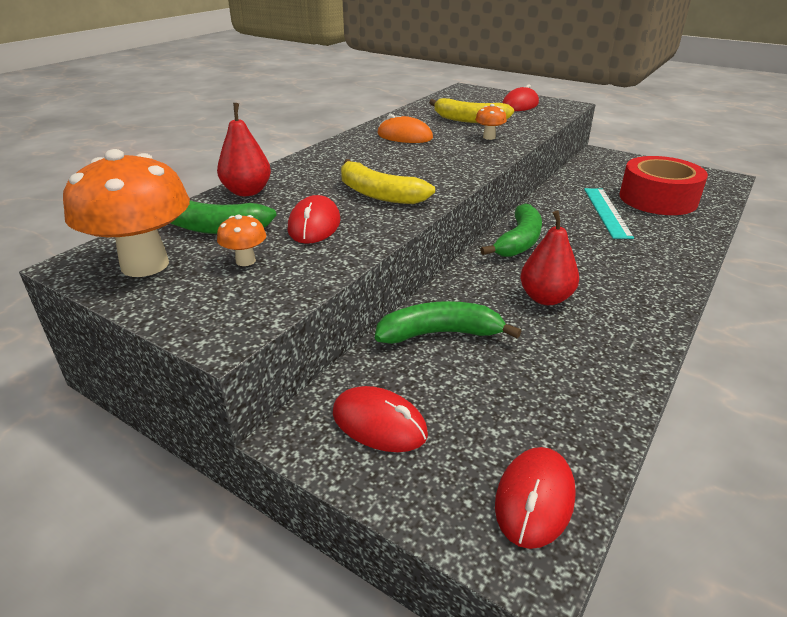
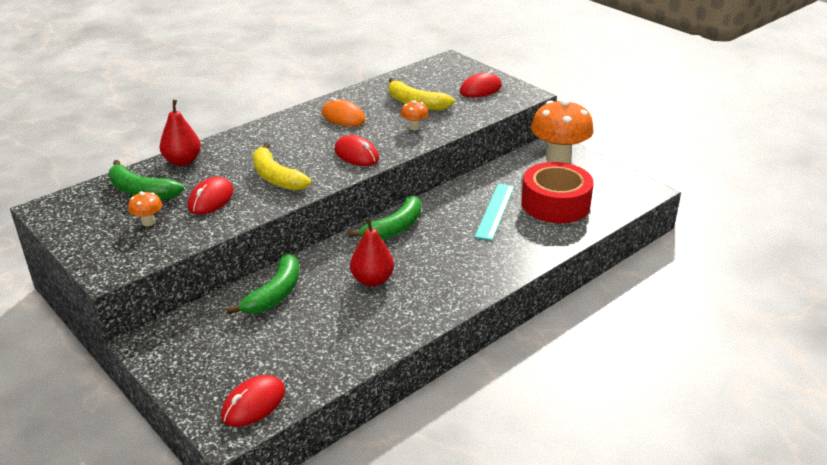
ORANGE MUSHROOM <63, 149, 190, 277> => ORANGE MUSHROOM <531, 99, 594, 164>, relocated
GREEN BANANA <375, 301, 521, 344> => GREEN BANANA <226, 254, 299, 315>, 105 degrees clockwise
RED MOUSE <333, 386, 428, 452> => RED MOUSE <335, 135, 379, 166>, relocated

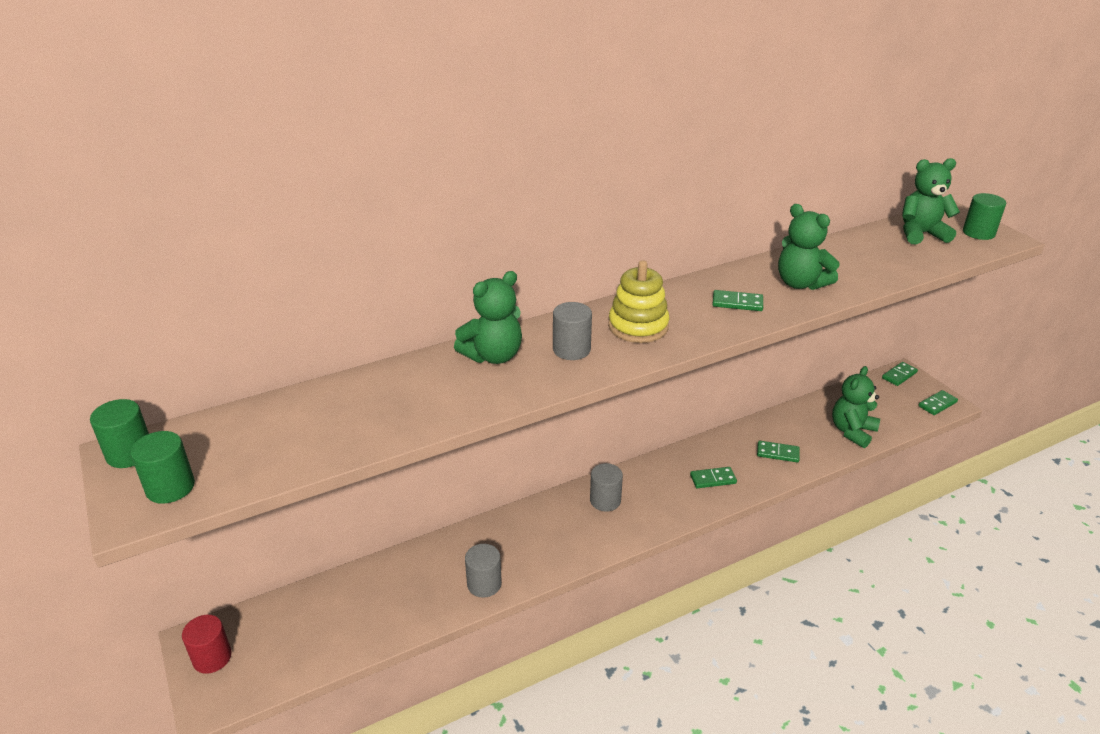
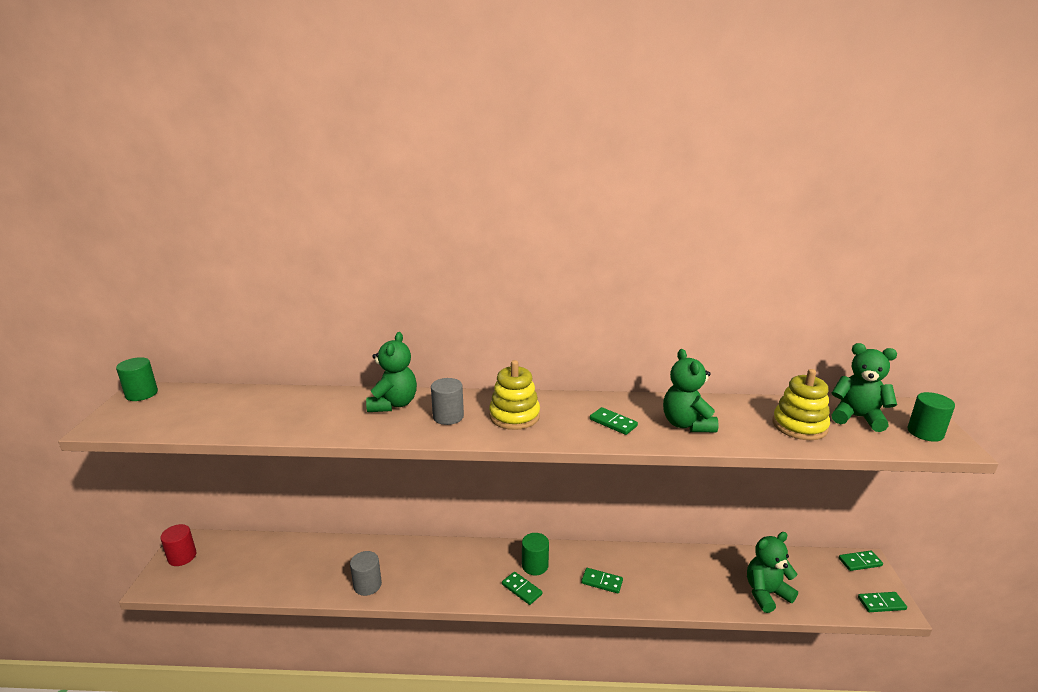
GREEN TEDDY BEAR <454, 271, 522, 364> => GREEN TEDDY BEAR <366, 332, 417, 412>, 75 degrees counterclockwise
GREEN CYLINDER <130, 431, 195, 504> => GREEN CYLINDER <522, 533, 549, 575>, relocated
GREEN DOMINO <757, 441, 800, 462> => GREEN DOMINO <502, 572, 542, 605>, relocated
GREY CYLINDER <590, 463, 623, 512> => nothing
nothing => YELLOW STACKING TOY <772, 369, 830, 440>

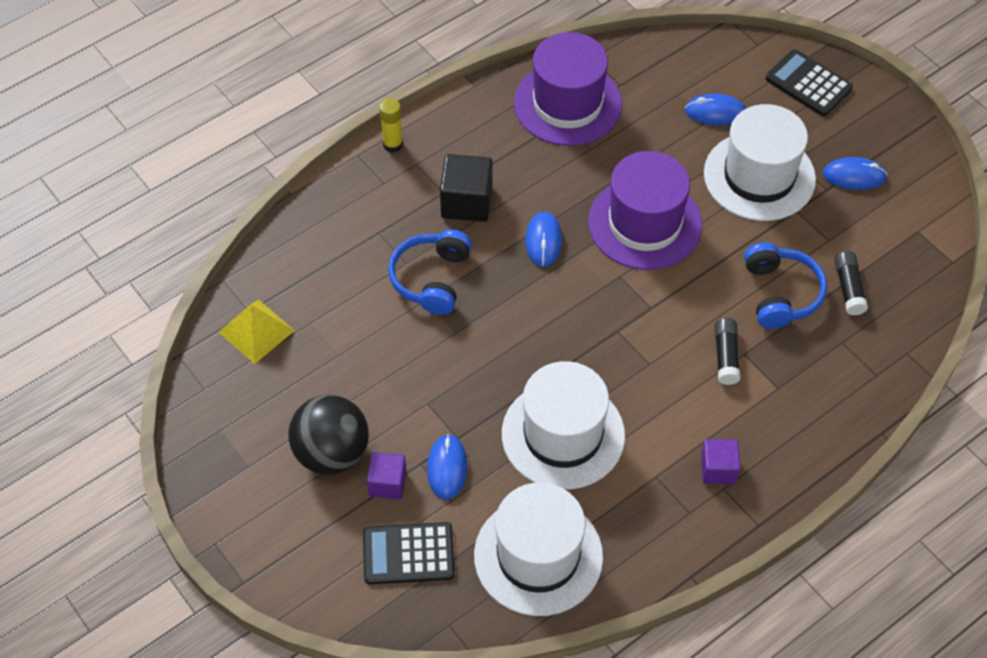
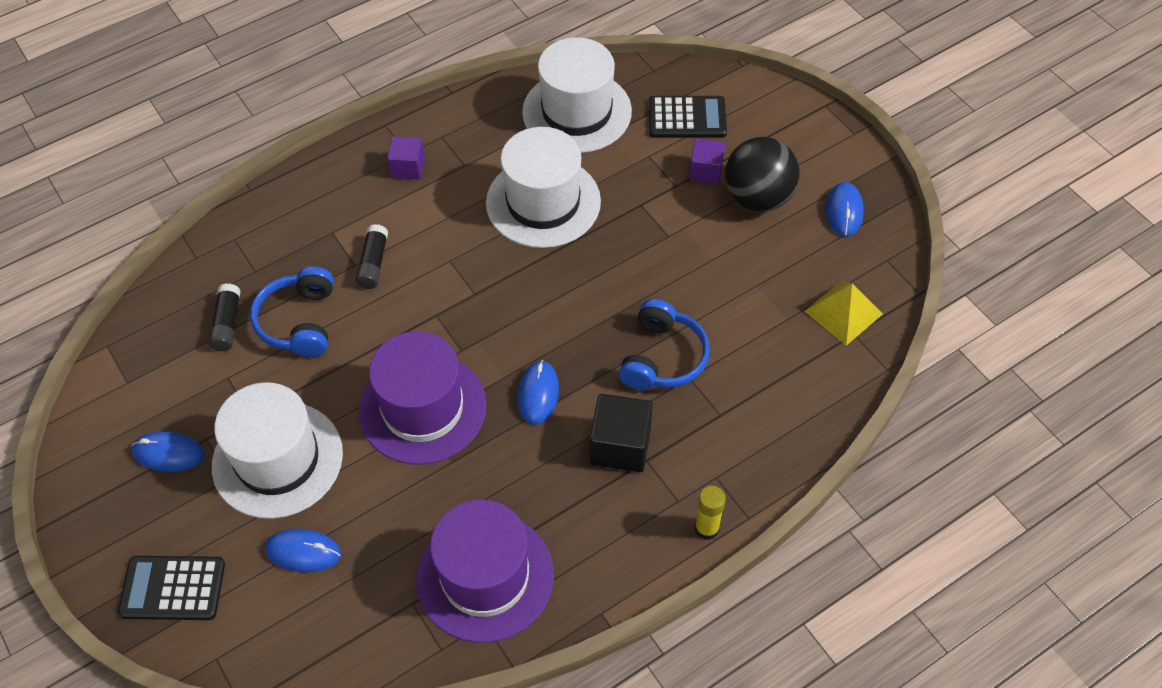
BLACK CALCULATOR <766, 49, 853, 116> => BLACK CALCULATOR <118, 556, 225, 620>, 135 degrees clockwise
BLUE MOUSE <427, 434, 467, 500> => BLUE MOUSE <826, 182, 864, 237>, relocated

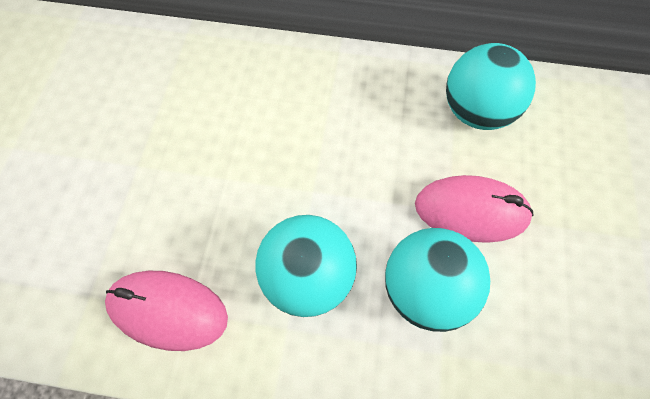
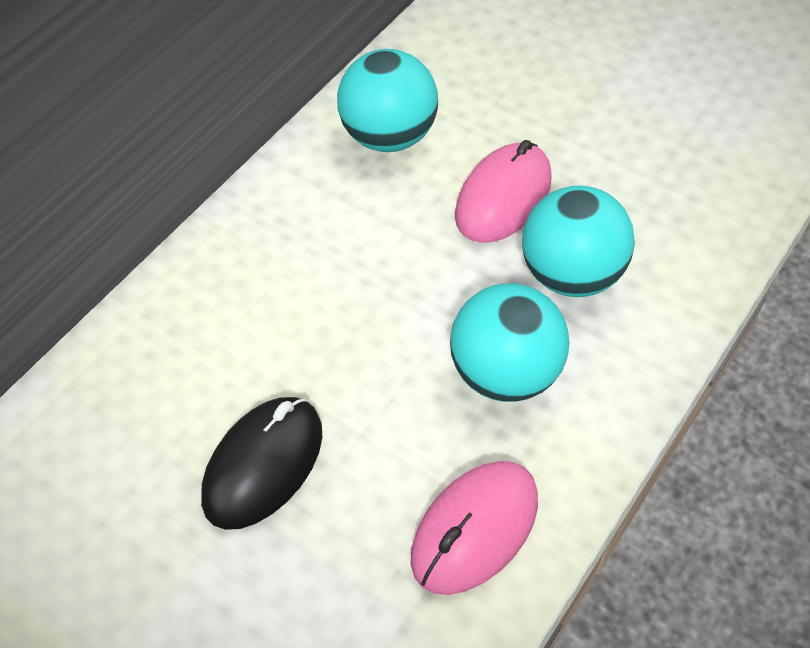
nothing => BLACK MOUSE <201, 397, 322, 530>

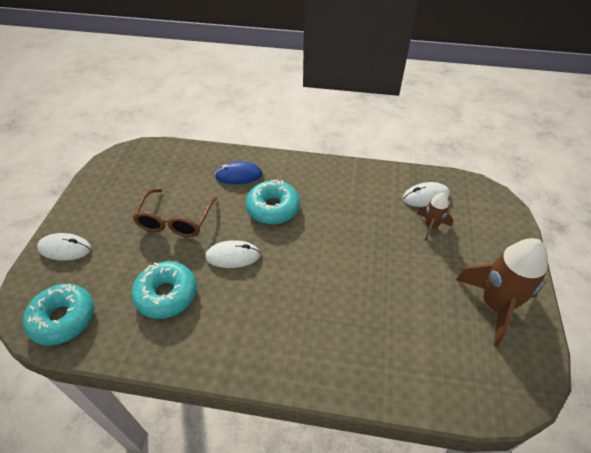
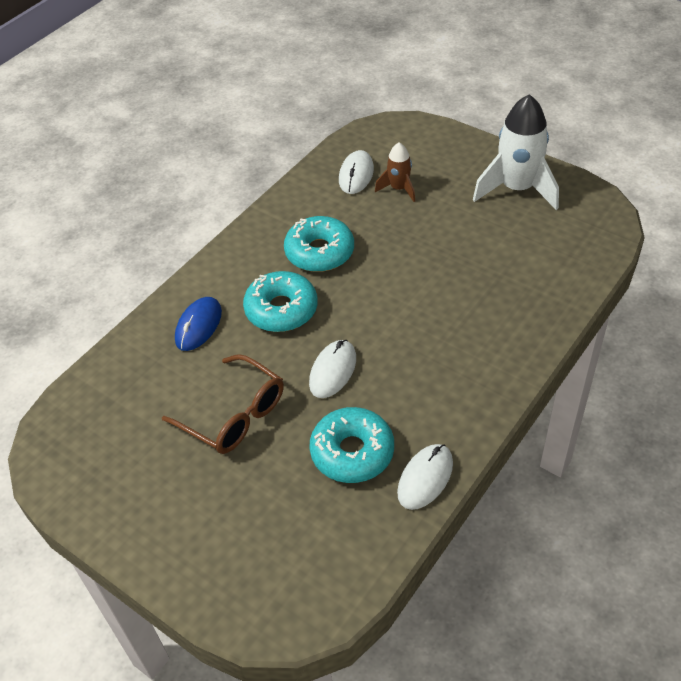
WHITE MOUSE <37, 233, 91, 261> => WHITE MOUSE <397, 444, 453, 510>, relocated
BROWN ROCKET <456, 238, 548, 347> => WHITE ROCKET <473, 94, 559, 210>
TURQUOISE DONUT <23, 284, 94, 345> => TURQUOISE DONUT <284, 216, 354, 272>, relocated

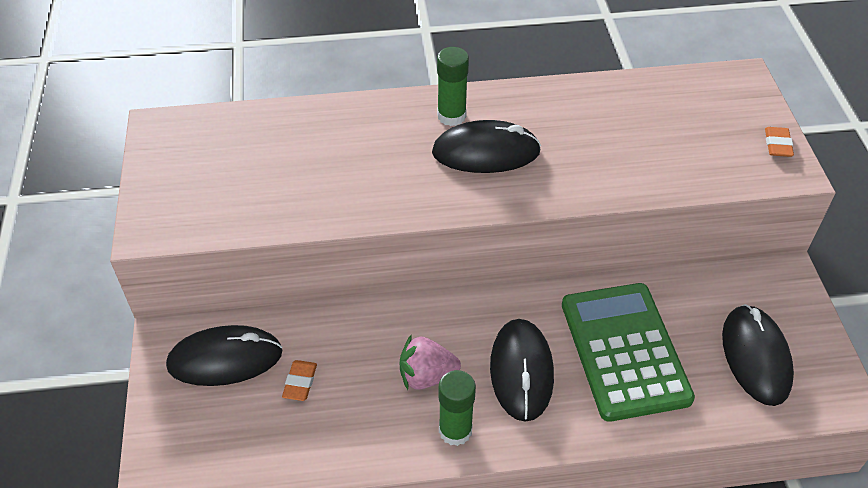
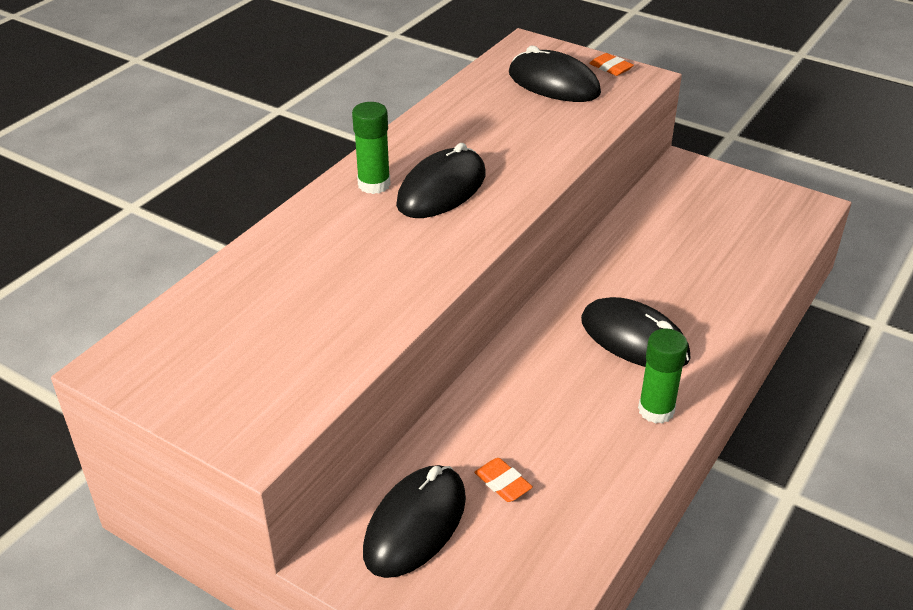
GREEN CALCULATOR <562, 283, 695, 422> => nothing
BLACK MOUSE <722, 304, 794, 406> => BLACK MOUSE <509, 46, 601, 102>, relocated
PINK STRAWBERRY <400, 334, 461, 390> => nothing

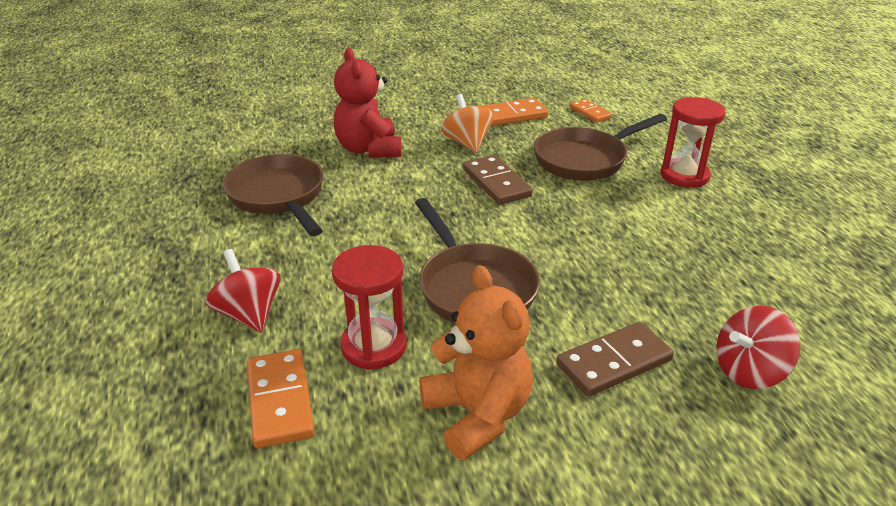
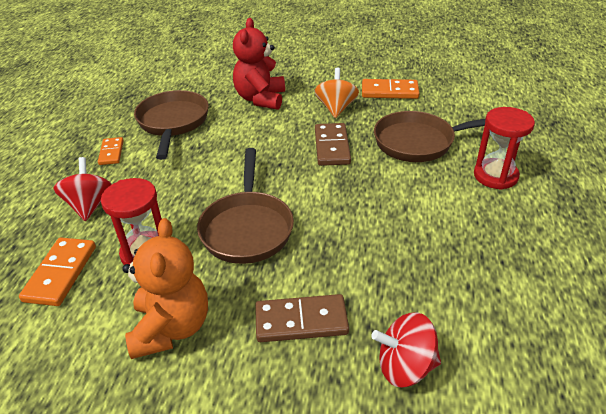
ORANGE DOMINO <570, 99, 612, 122> => ORANGE DOMINO <98, 137, 124, 165>, relocated

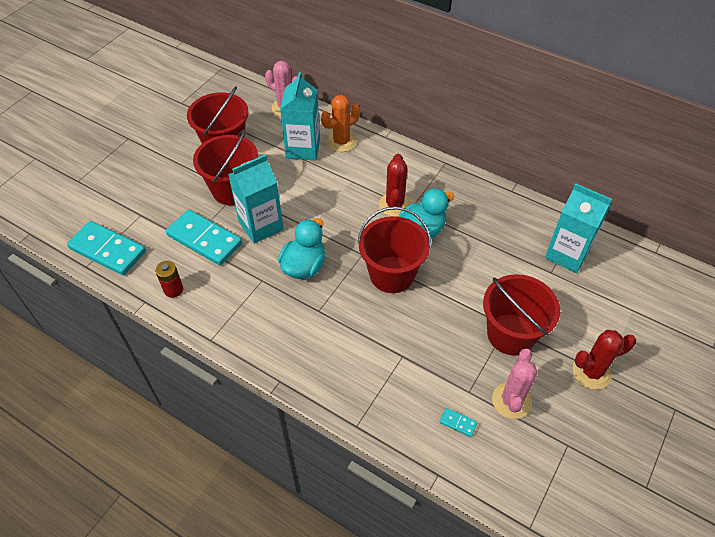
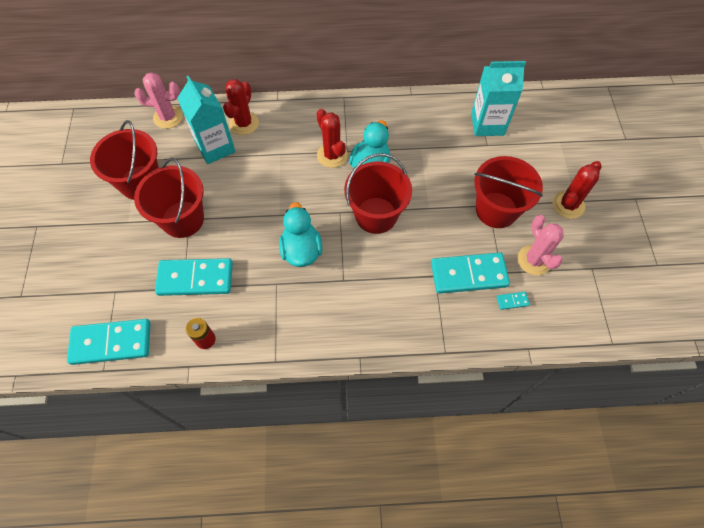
ORANGE CACTUS <321, 95, 360, 152> => RED CACTUS <223, 79, 259, 135>
TURQUOISE CARTON <228, 154, 283, 244> => nothing
nothing => TURQUOISE DOMINO <431, 252, 510, 294>

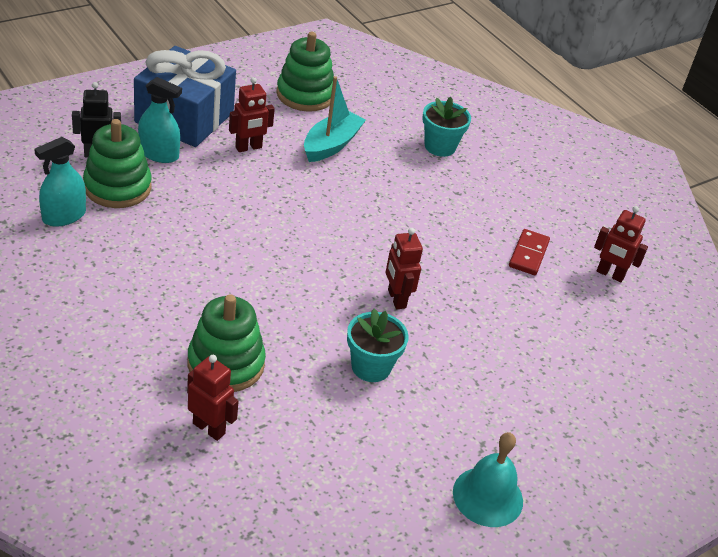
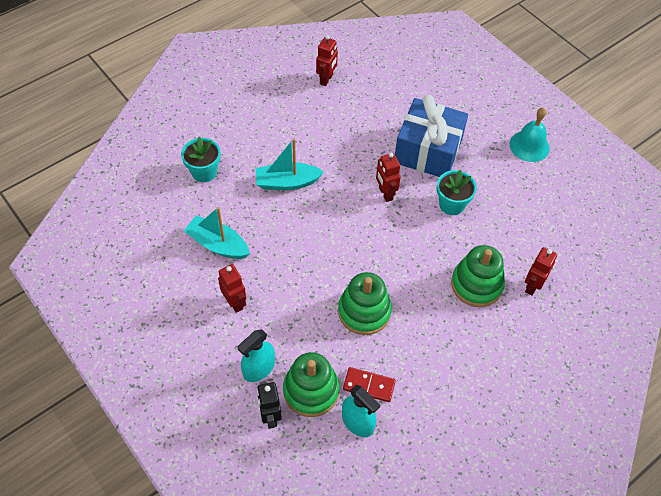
GREEN STACKING TOY <276, 32, 334, 112> => GREEN STACKING TOY <338, 272, 392, 335>, relocated
BLUE GIFT <134, 46, 236, 147> => BLUE GIFT <395, 95, 468, 177>, relocated
TURQUOISE SPRAY BOTTLE <138, 77, 182, 163> => TURQUOISE SPRAY BOTTLE <237, 329, 275, 382>, 150 degrees counterclockwise
RED ROBOT <386, 228, 423, 309> => RED ROBOT <376, 153, 401, 202>, 90 degrees clockwise
RED DOMINO <509, 229, 550, 275> => RED DOMINO <343, 367, 396, 402>, relocated
nothing => TURQUOISE BOAT <255, 138, 324, 190>

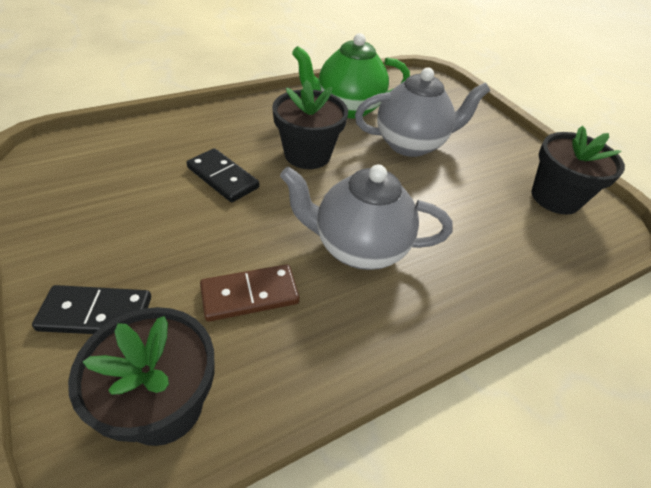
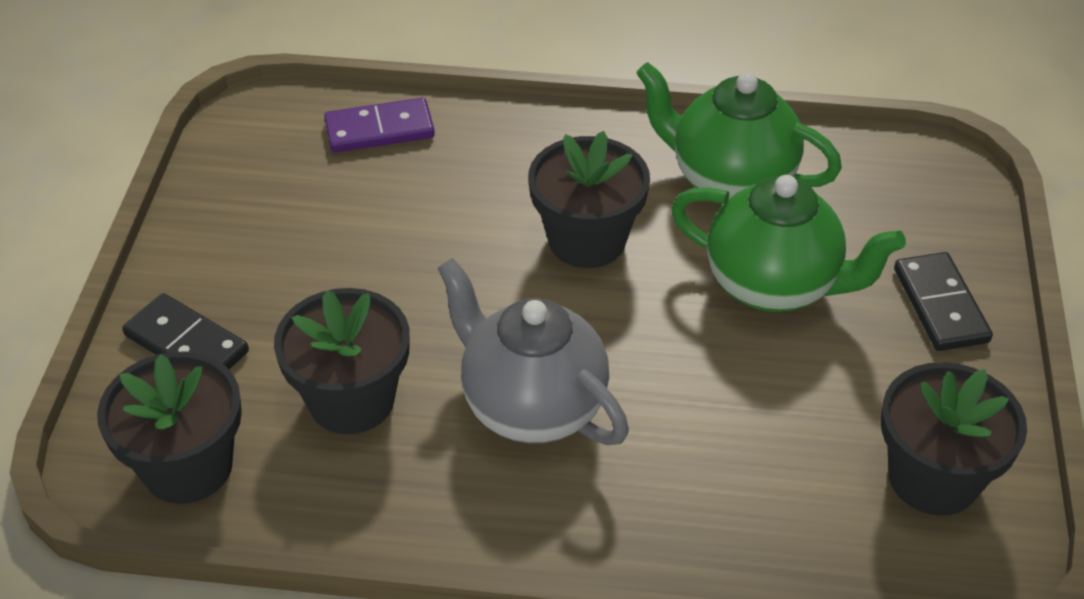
GREY TEAPOT <355, 67, 490, 157> => GREEN TEAPOT <671, 175, 906, 312>
BLACK DOMINO <187, 148, 259, 202> => BLACK DOMINO <894, 252, 993, 351>, relocated
BROWN DOMINO <200, 264, 300, 322> => BLACK FLOWER POT <274, 288, 410, 434>
nothing => PURPLE DOMINO <324, 98, 435, 153>

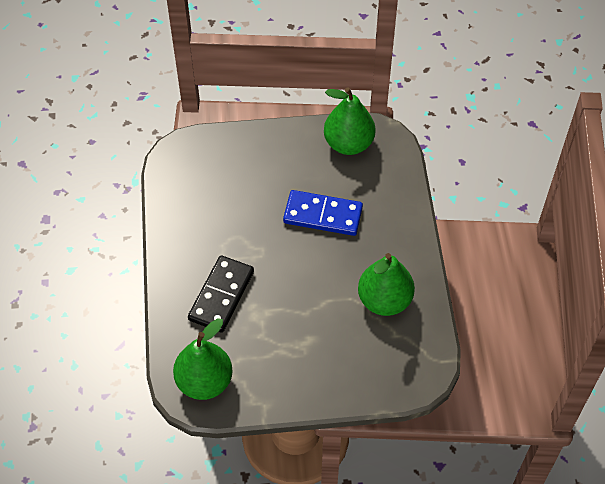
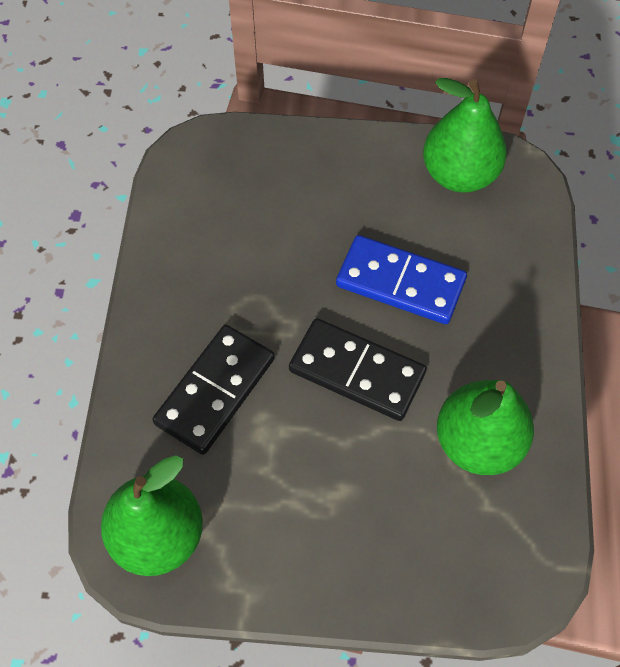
nothing => BLACK DOMINO <289, 318, 427, 421>

